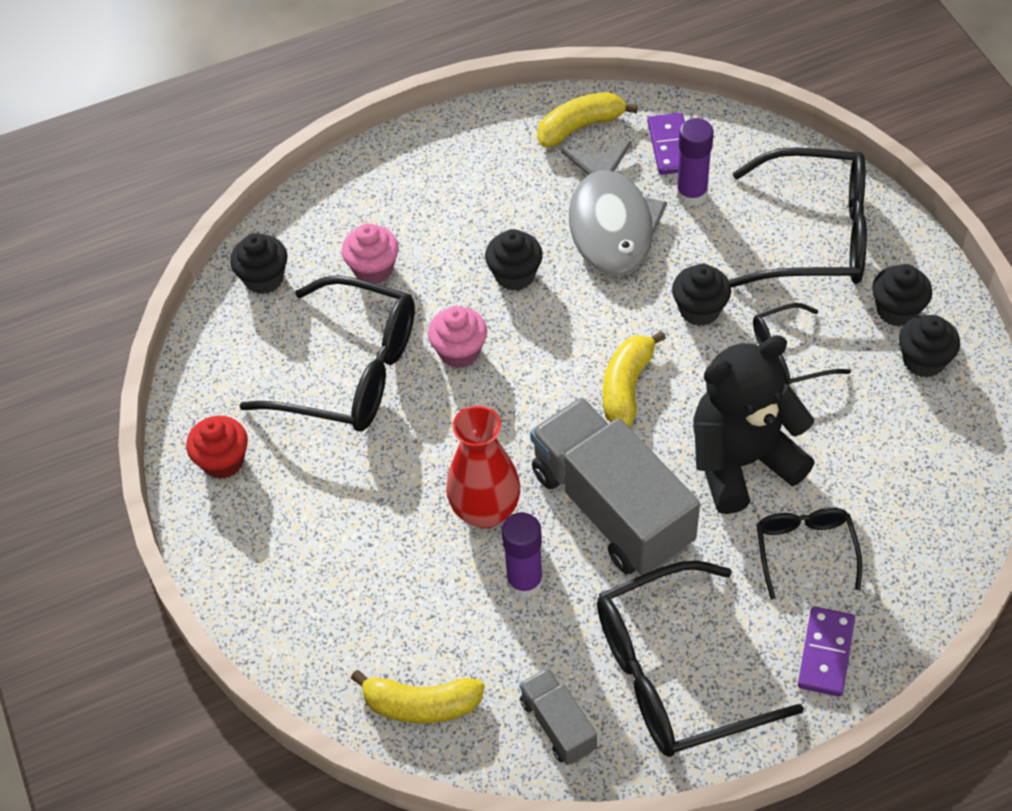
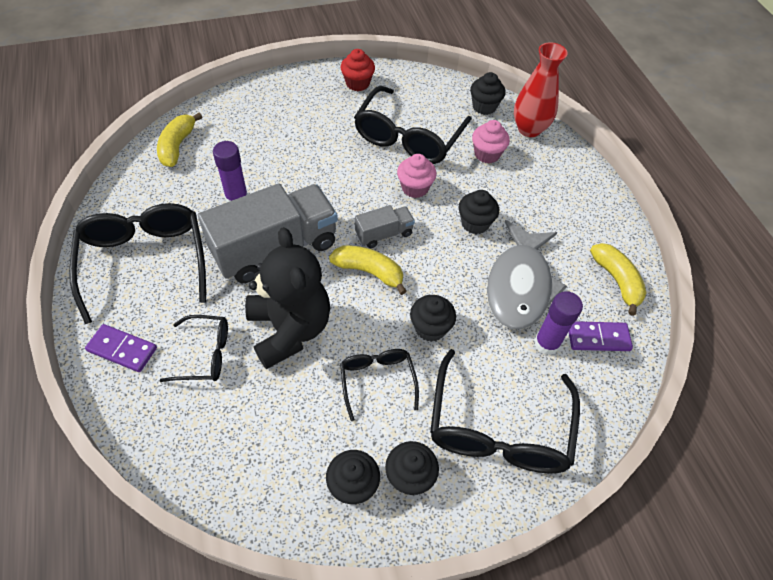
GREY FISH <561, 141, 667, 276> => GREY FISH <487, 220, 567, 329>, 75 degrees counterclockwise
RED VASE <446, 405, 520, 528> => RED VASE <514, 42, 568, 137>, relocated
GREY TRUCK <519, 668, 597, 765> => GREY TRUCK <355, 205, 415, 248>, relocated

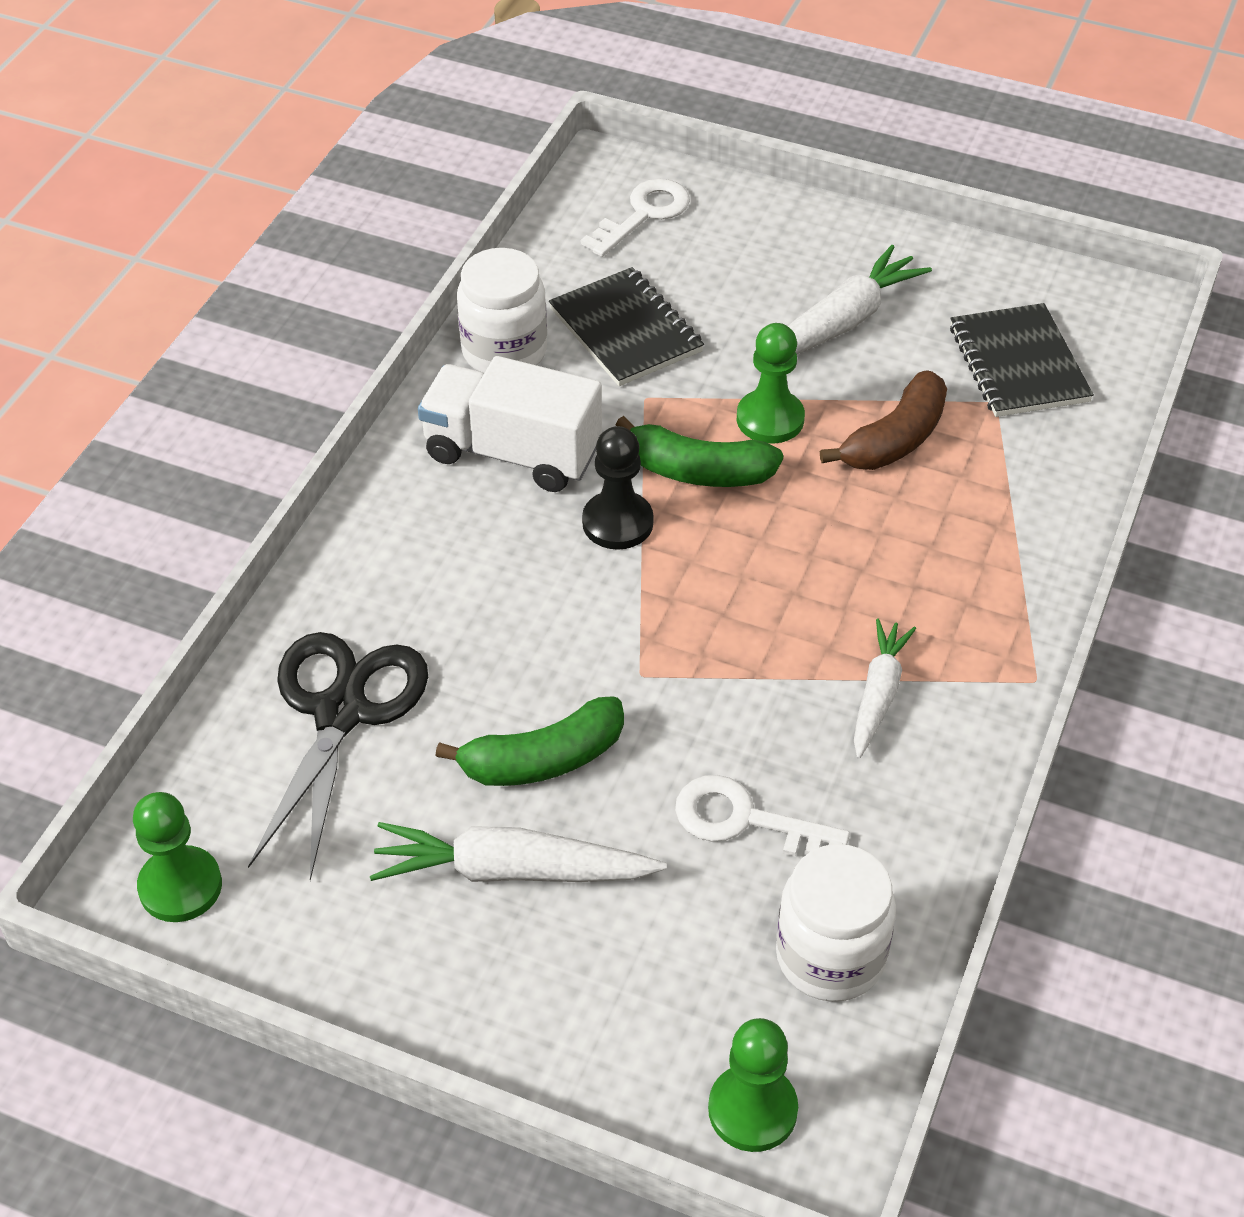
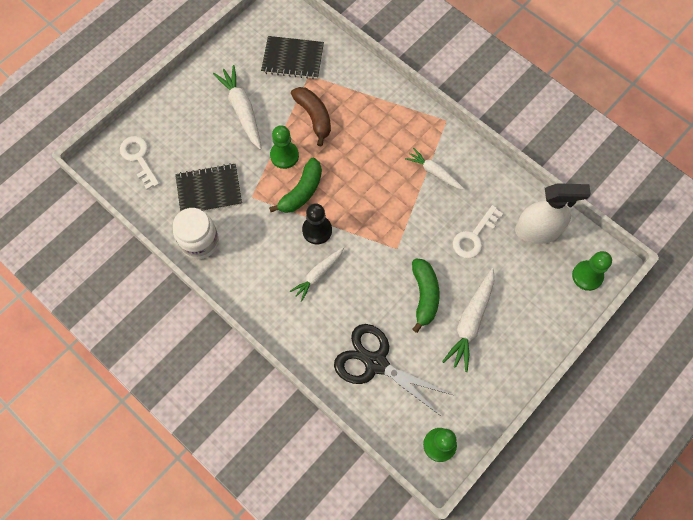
WHITE TRUCK <418, 356, 602, 492> => nothing
WHITE JAR <776, 844, 896, 1002> => WHITE SPRAY BOTTLE <515, 183, 591, 244>
nothing => WHITE CARROT <290, 247, 344, 302>

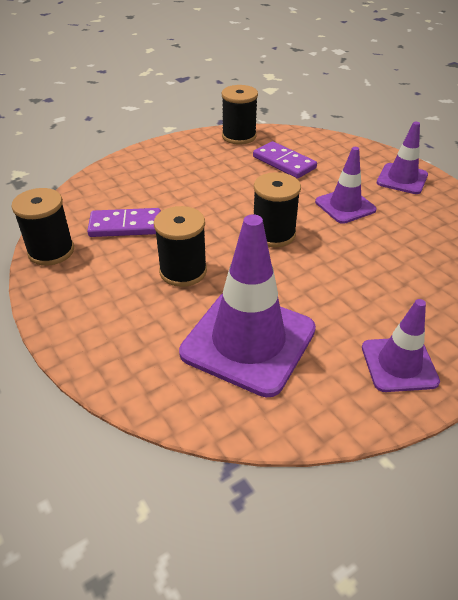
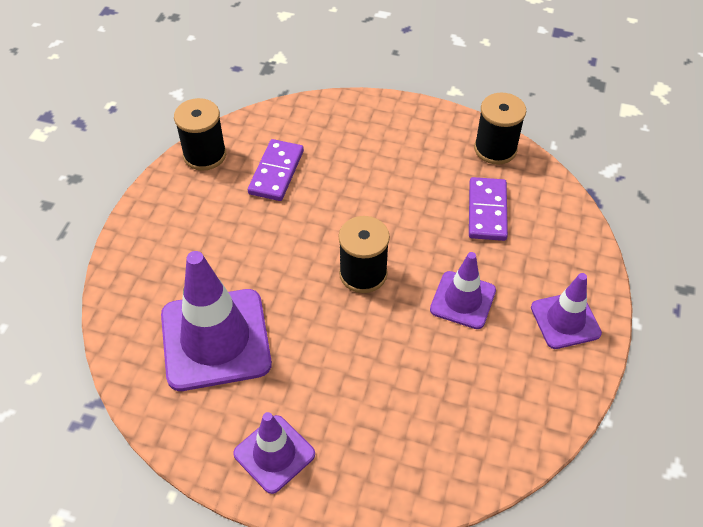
BLACK SPOOL <154, 206, 207, 287> => nothing
PURPLE DOMINO <87, 208, 161, 237> => PURPLE DOMINO <248, 139, 304, 201>, 60 degrees clockwise

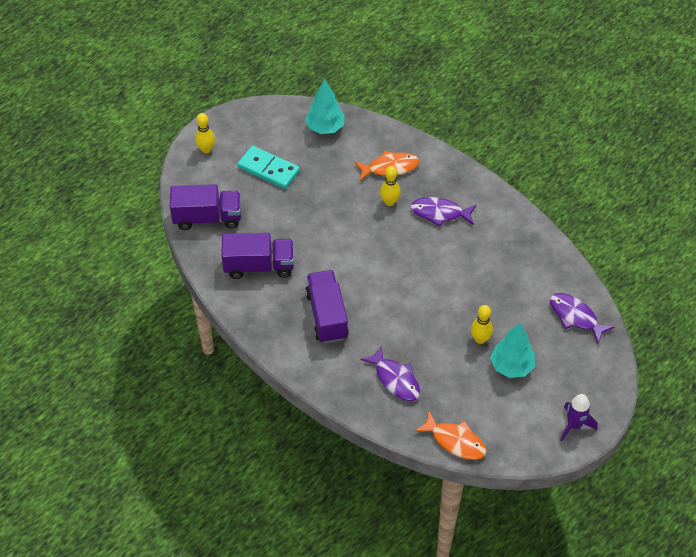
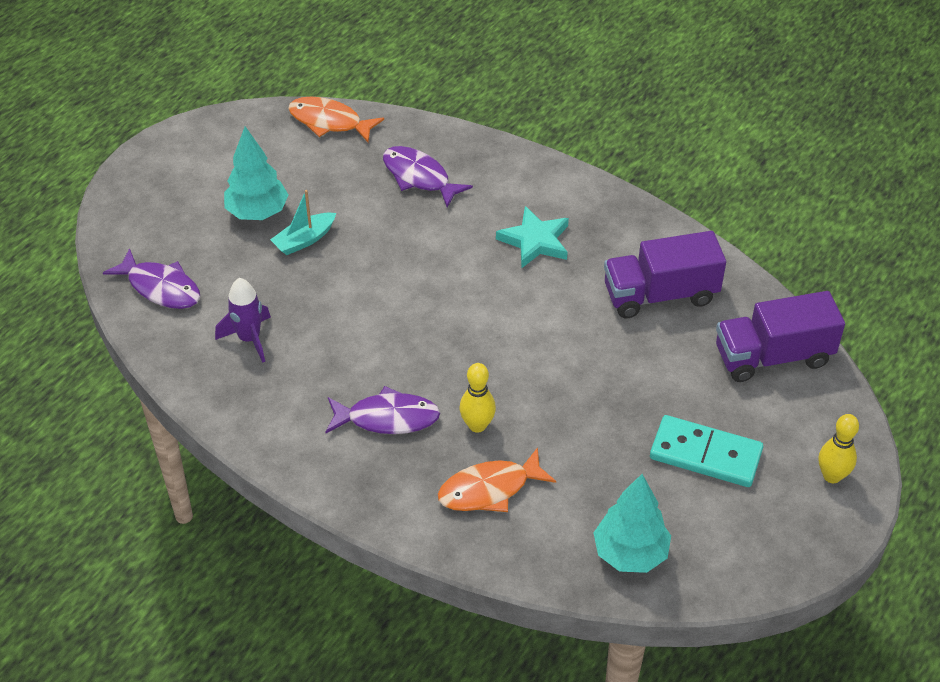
PURPLE TRUCK <305, 270, 349, 344> => TURQUOISE STAR <496, 206, 569, 268>
YELLOW BOWLING PIN <471, 305, 493, 344> => TURQUOISE BOAT <270, 190, 336, 255>
PURPLE ROCKET <560, 394, 598, 441> => PURPLE ROCKET <215, 278, 271, 363>, relocated

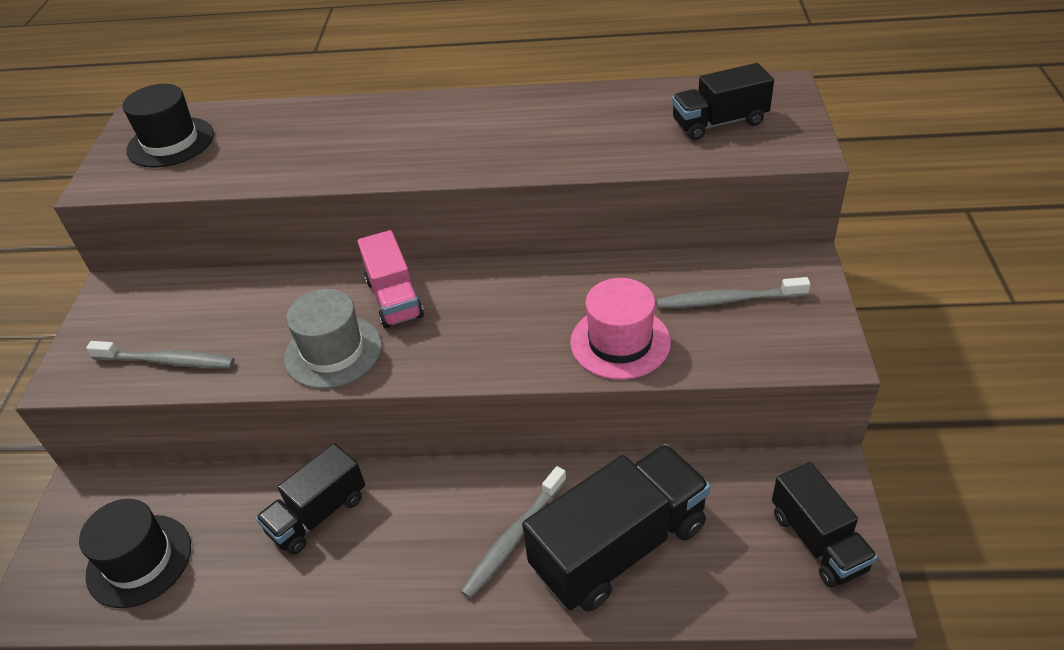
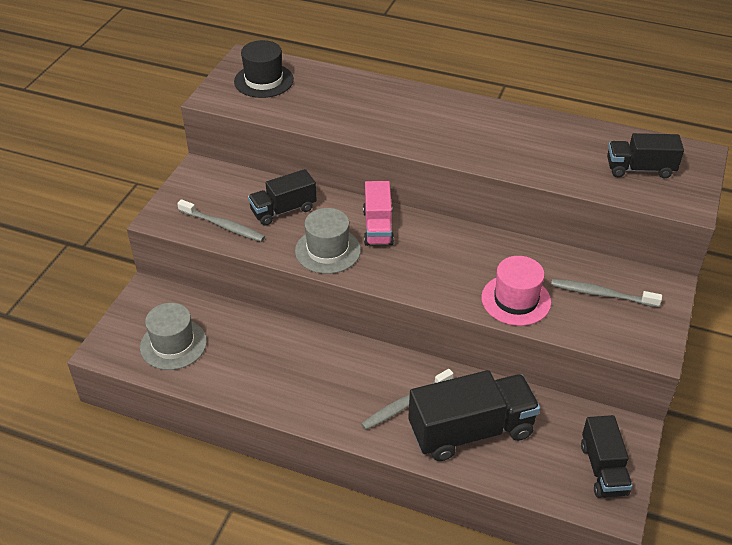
BLACK TRUCK <256, 443, 365, 555> => BLACK TRUCK <248, 169, 317, 226>, relocated
BLACK HAT <79, 499, 191, 608> => GREY HAT <140, 303, 207, 370>

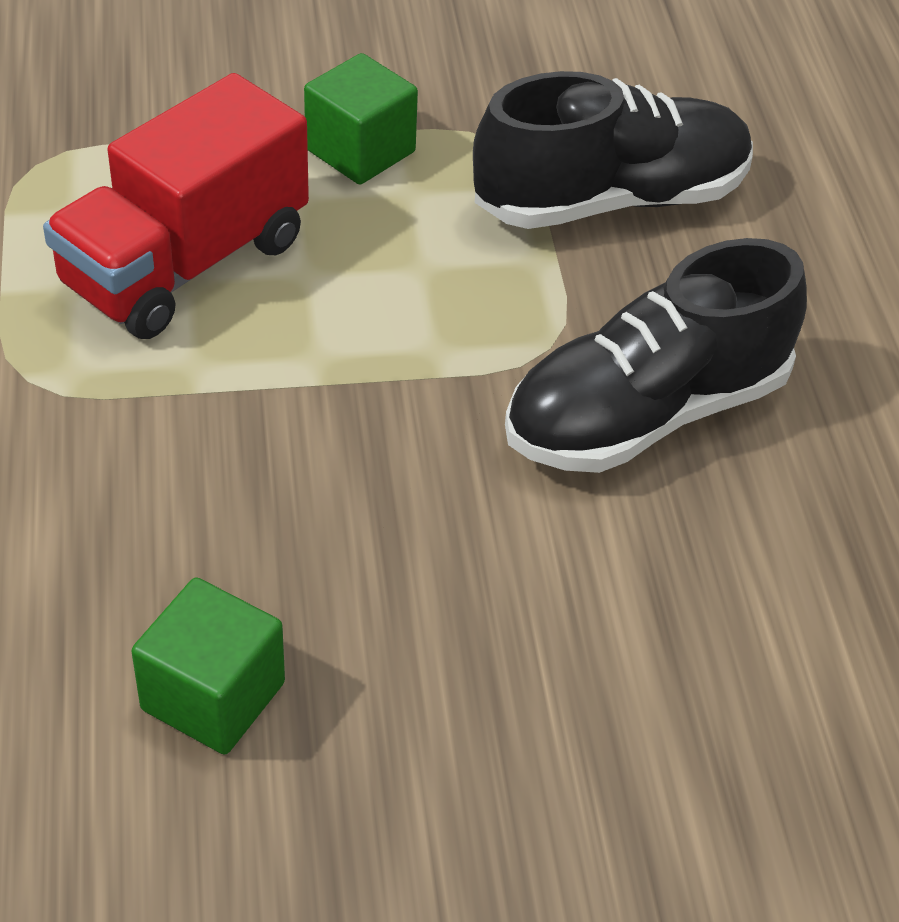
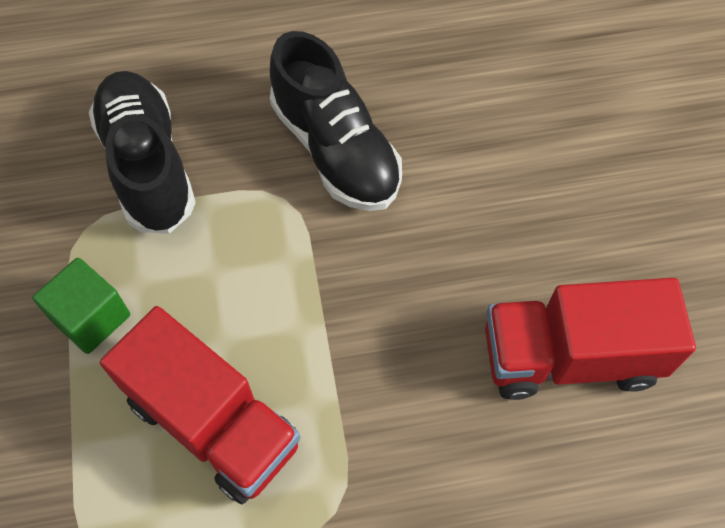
GREEN CUBE <131, 577, 285, 754> => RED TRUCK <485, 278, 696, 400>

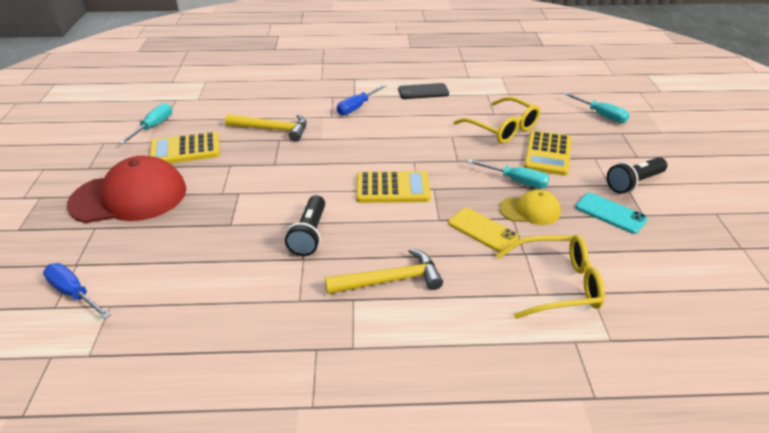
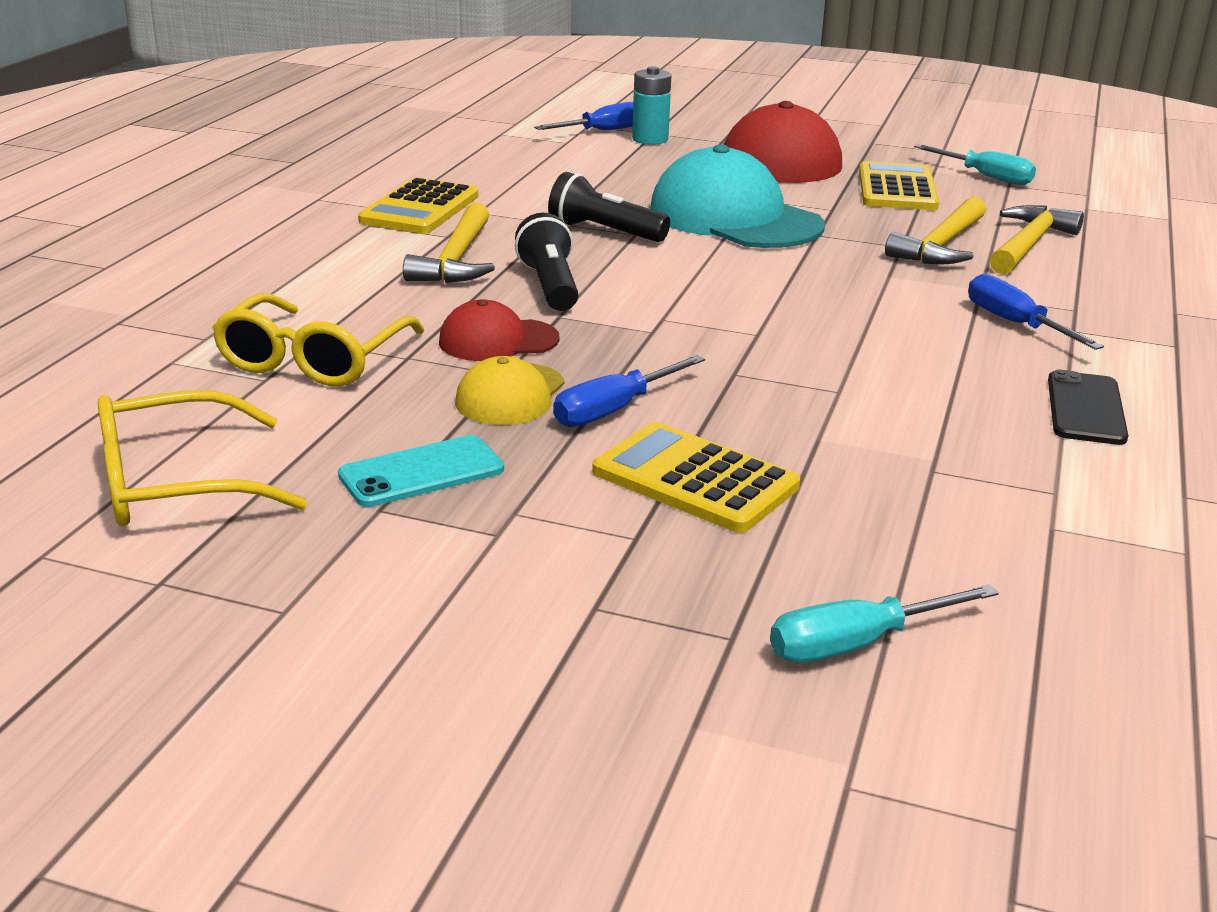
YELLOW GLASSES <454, 97, 540, 143> => YELLOW GLASSES <98, 390, 307, 526>, relocated
BLACK FLASHLIGHT <607, 157, 667, 194> => BLACK FLASHLIGHT <515, 213, 578, 311>, relocated
TURQUOISE SCREWDRIVER <467, 159, 550, 188> => BLUE SCREWDRIVER <553, 355, 705, 427>
YELLOW CALCULATOR <356, 171, 431, 203> => YELLOW CALCULATOR <358, 178, 478, 234>, relocated
YELLOW PHONE <448, 208, 519, 252> => RED CAP <439, 299, 560, 361>
nothing => TURQUOISE BATTERY <632, 66, 671, 145>
nothing => TURQUOISE CAP <650, 144, 825, 248>
nothing => YELLOW HAMMER <990, 205, 1084, 275>

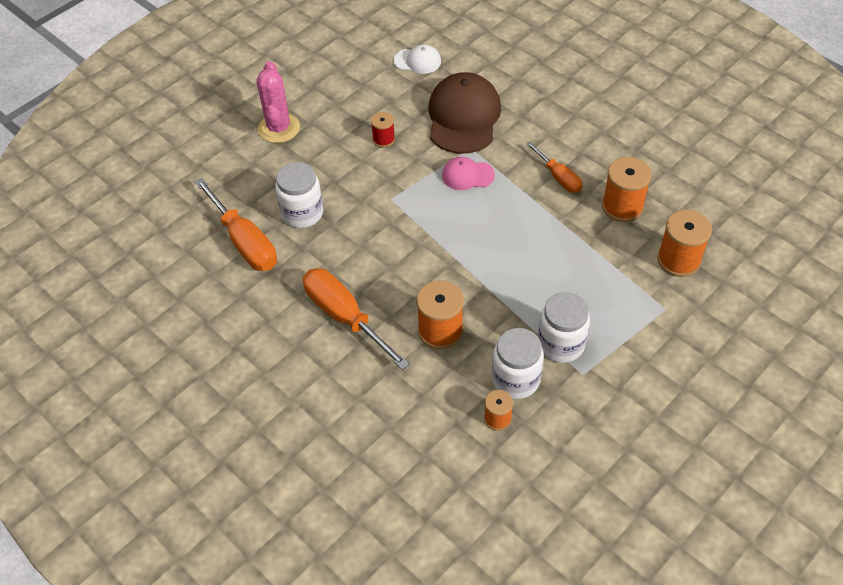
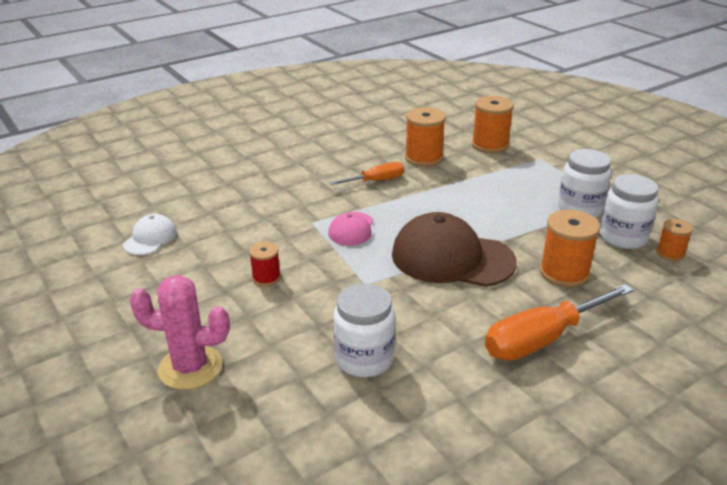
BROWN CAP <428, 72, 501, 154> => BROWN CAP <392, 212, 517, 287>, relocated
ORANGE SCREWDRIVER <195, 178, 277, 271> => nothing

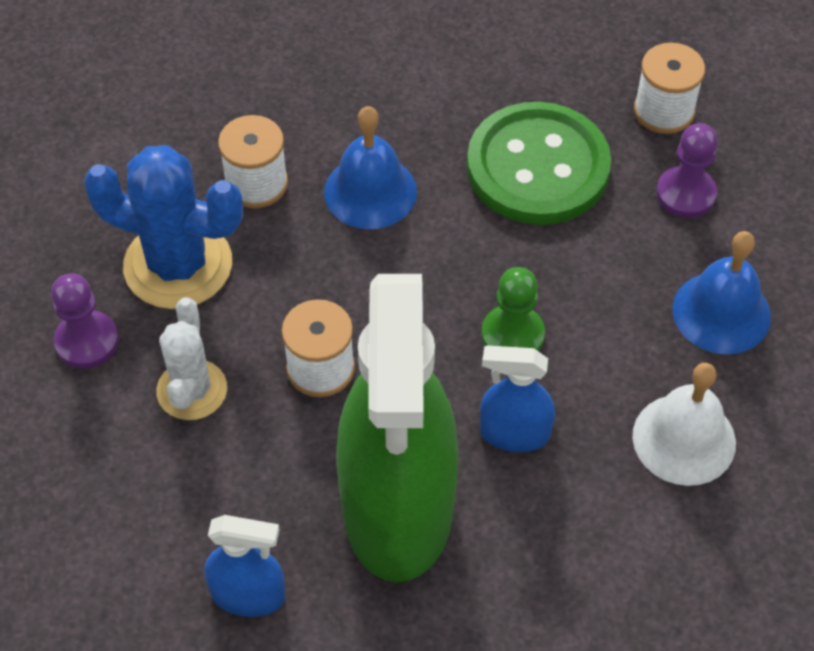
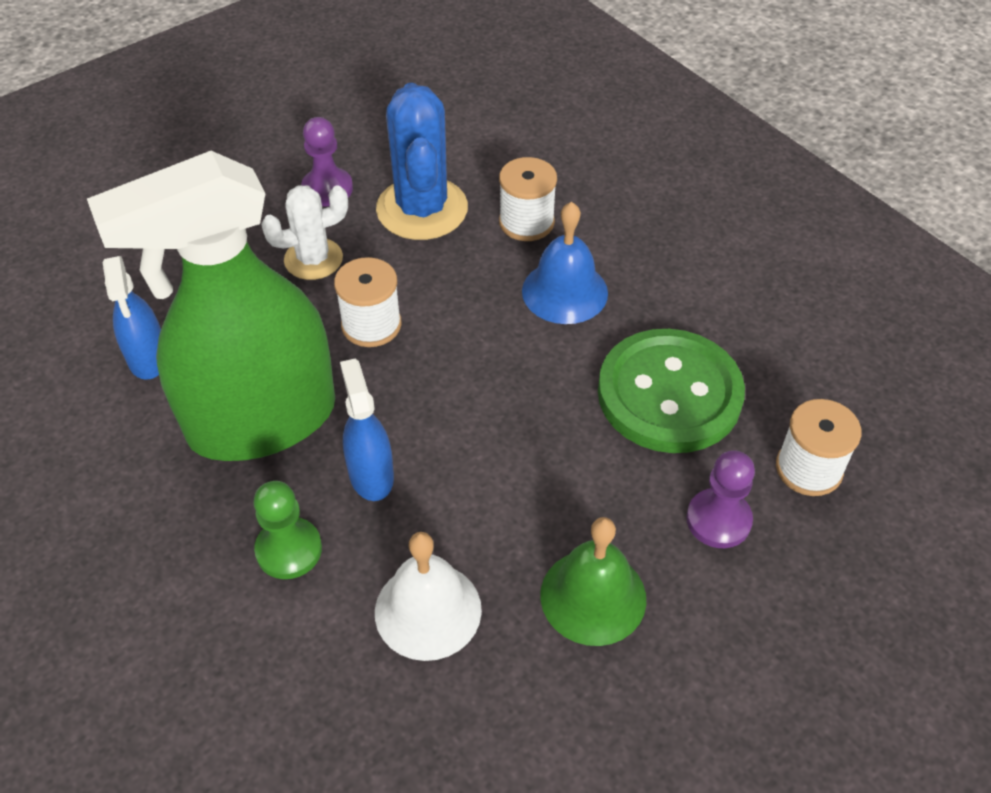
BLUE BELL <673, 231, 771, 354> => GREEN BELL <540, 517, 646, 646>
GREEN PAWN <481, 267, 545, 351> => GREEN PAWN <253, 481, 322, 579>, relocated

